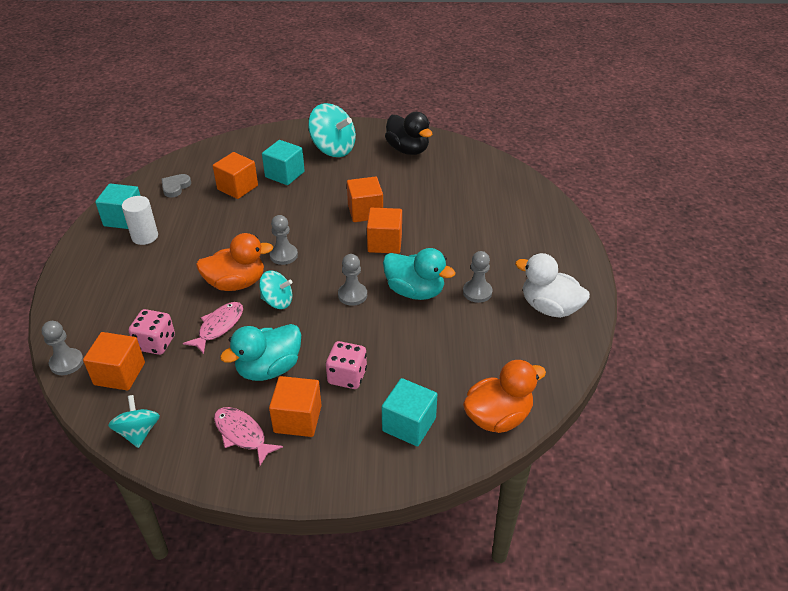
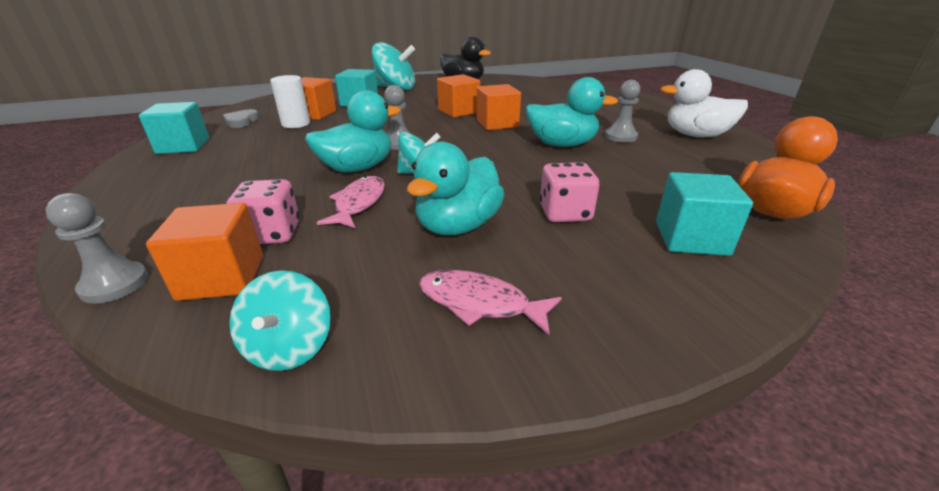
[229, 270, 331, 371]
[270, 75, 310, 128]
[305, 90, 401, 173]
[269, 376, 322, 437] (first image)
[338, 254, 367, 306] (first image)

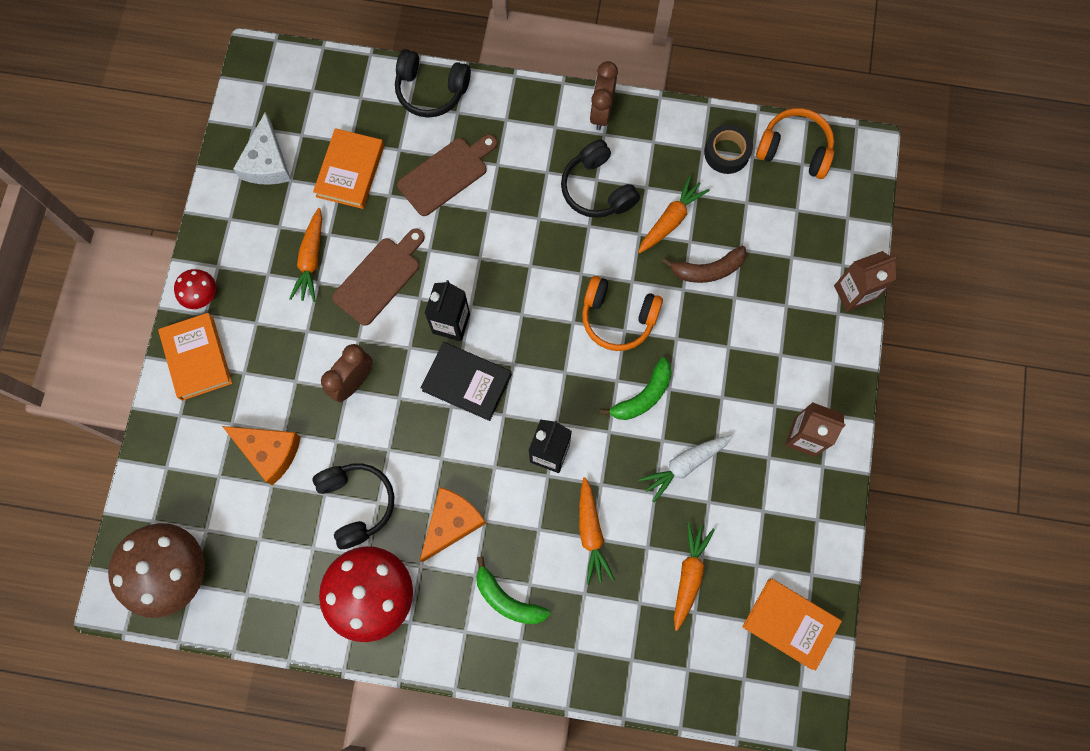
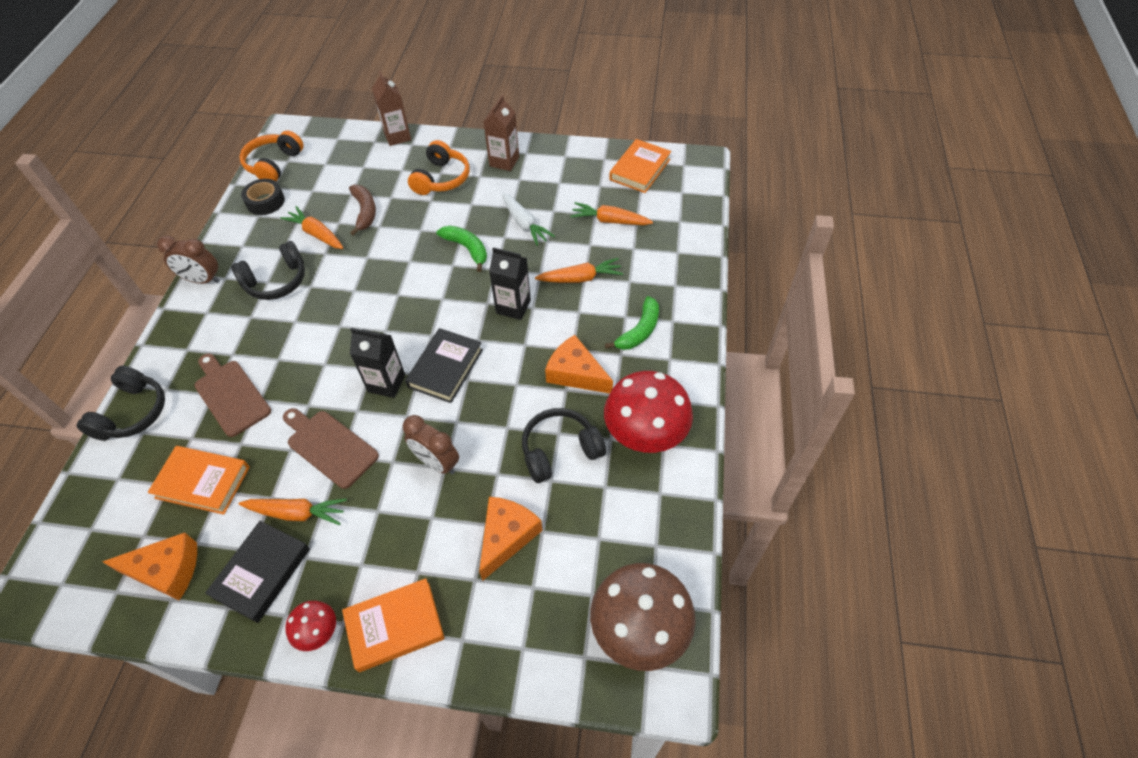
[102, 532, 197, 601]
[408, 140, 470, 195]
[205, 521, 310, 623]

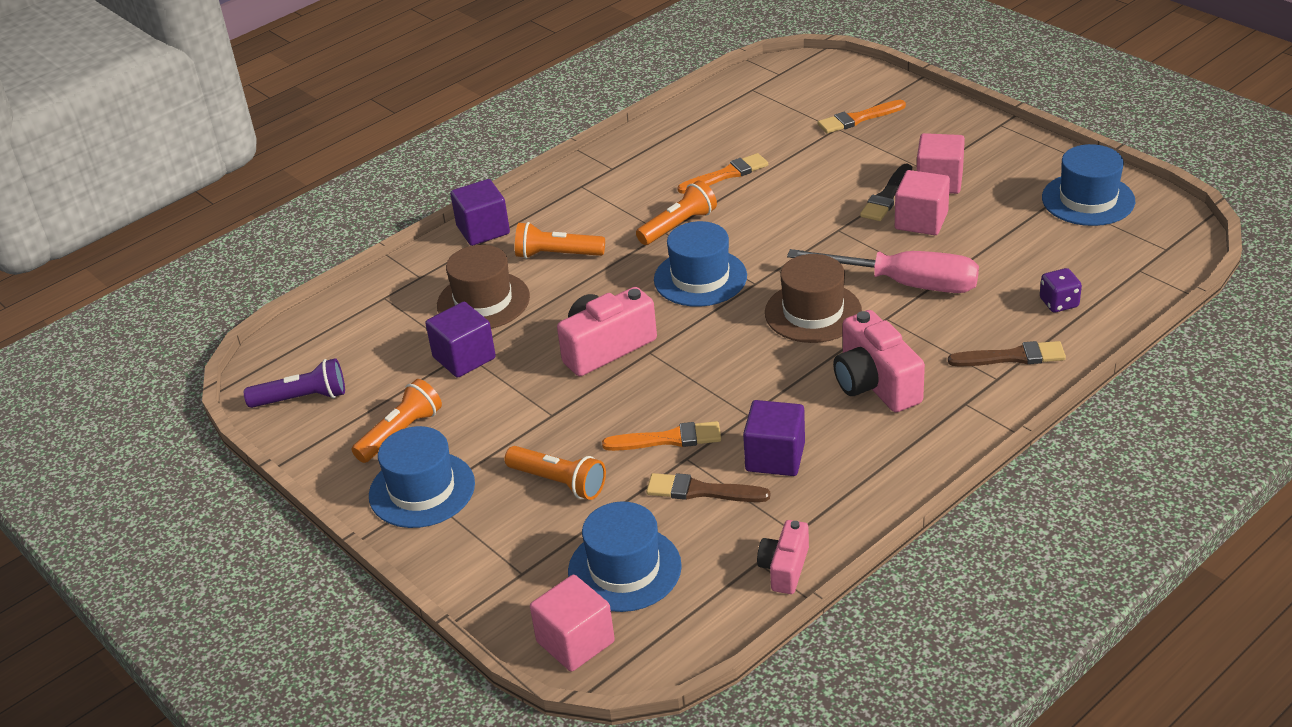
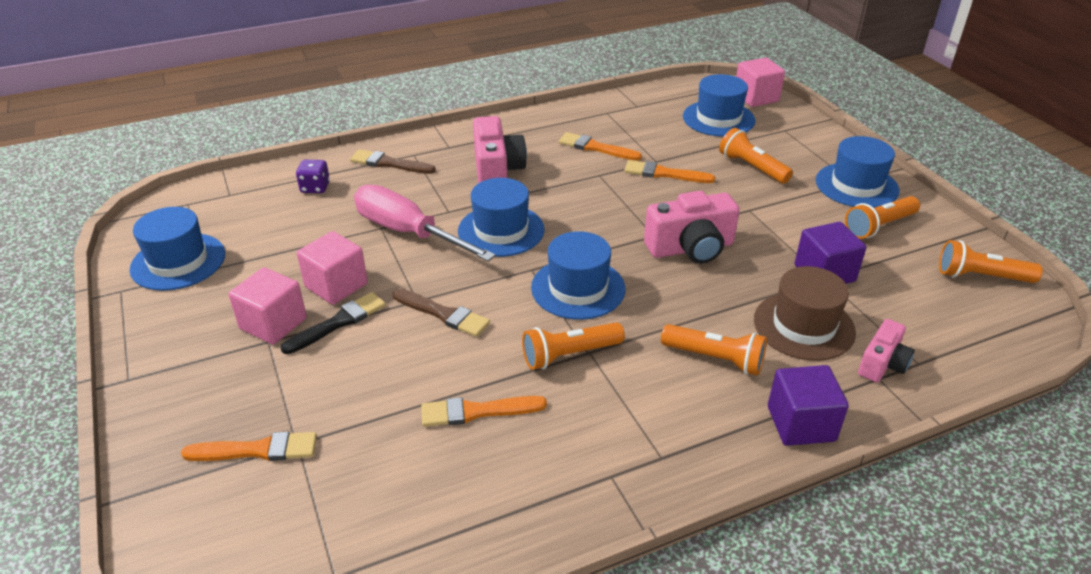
[939, 240, 1043, 283]
[393, 289, 490, 337]
[559, 132, 642, 161]
[858, 319, 915, 382]
[458, 178, 545, 257]

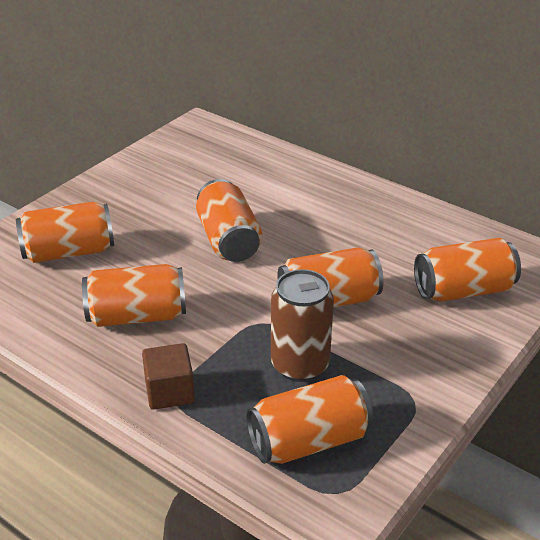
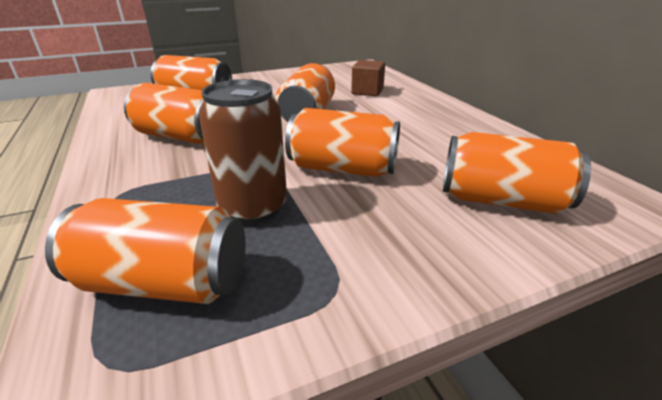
[351, 60, 385, 96]

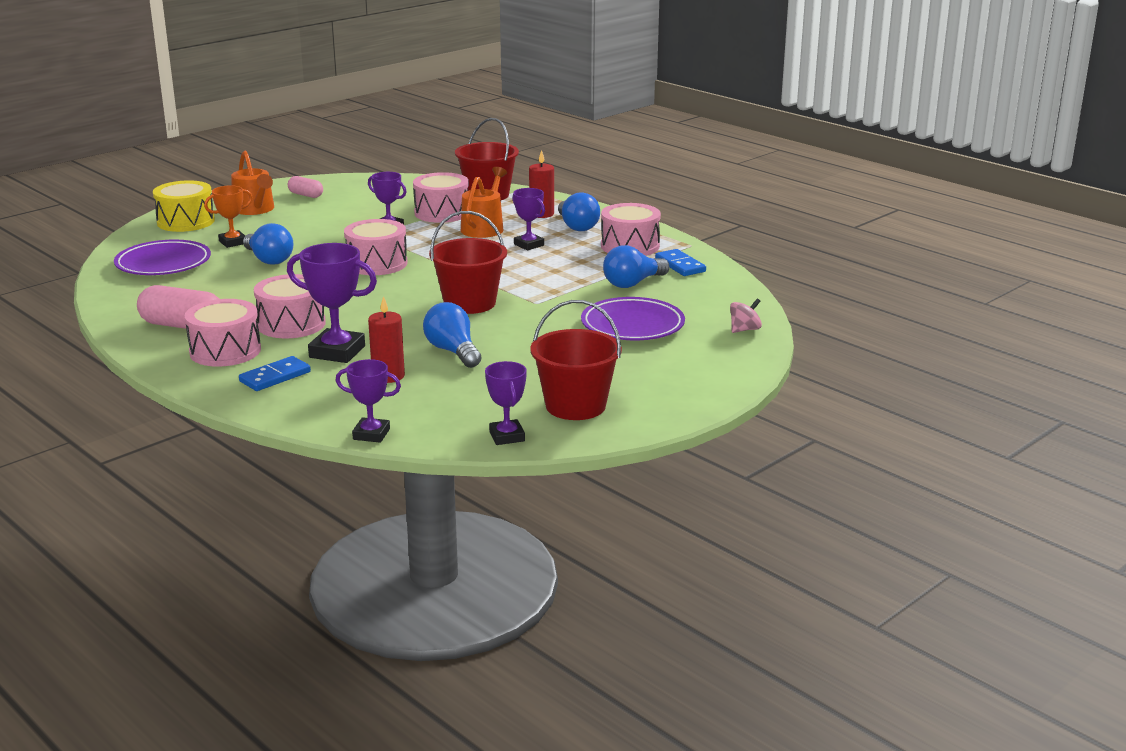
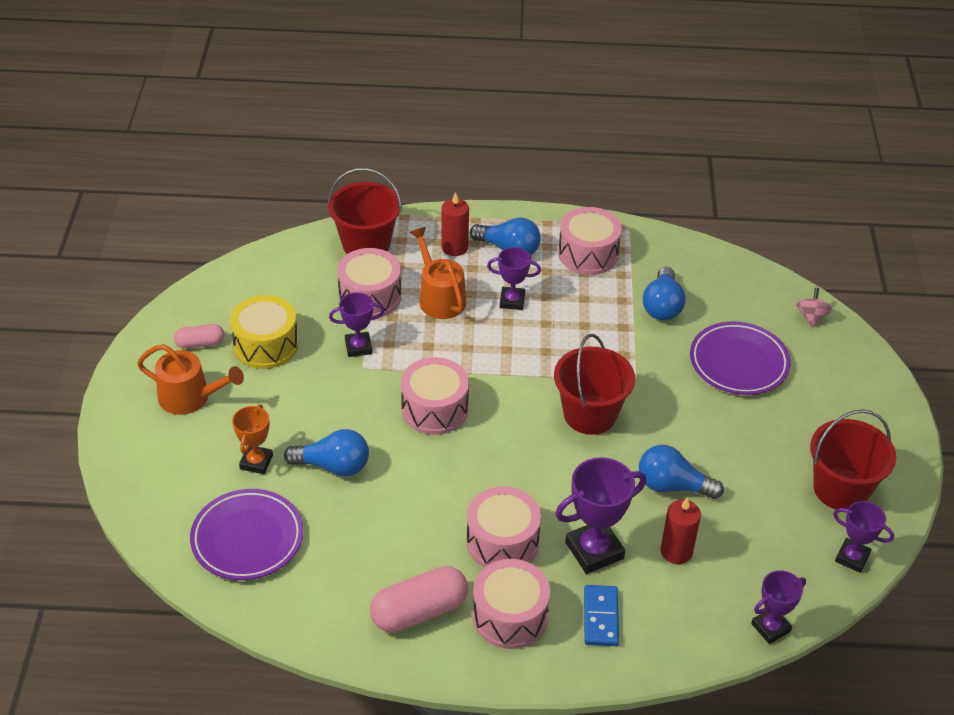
[230, 295, 299, 369]
[655, 249, 706, 276] (first image)

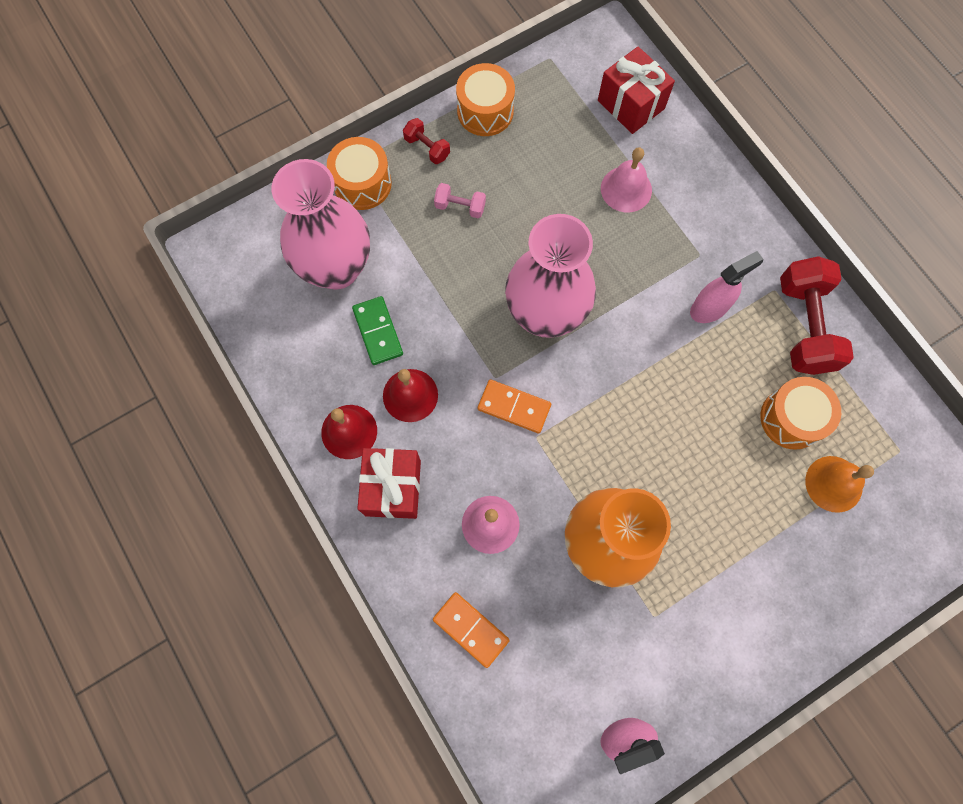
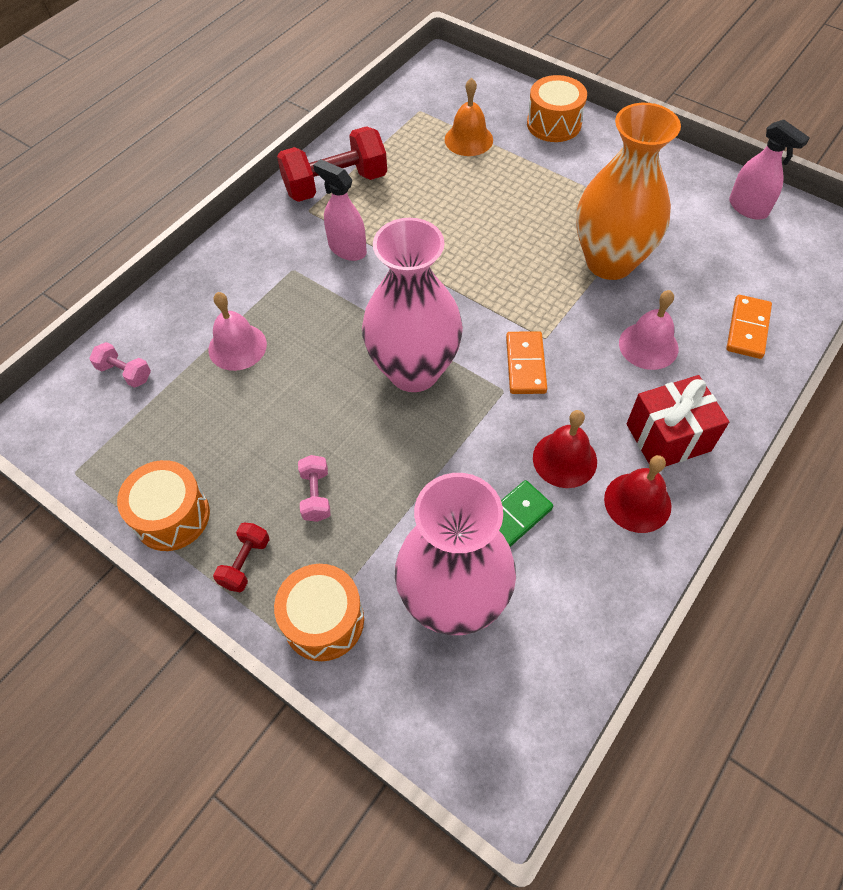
[89, 342, 151, 388]
[527, 75, 587, 142]

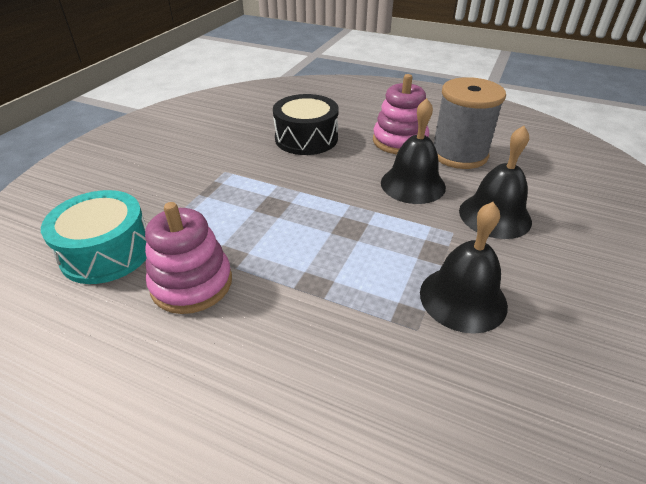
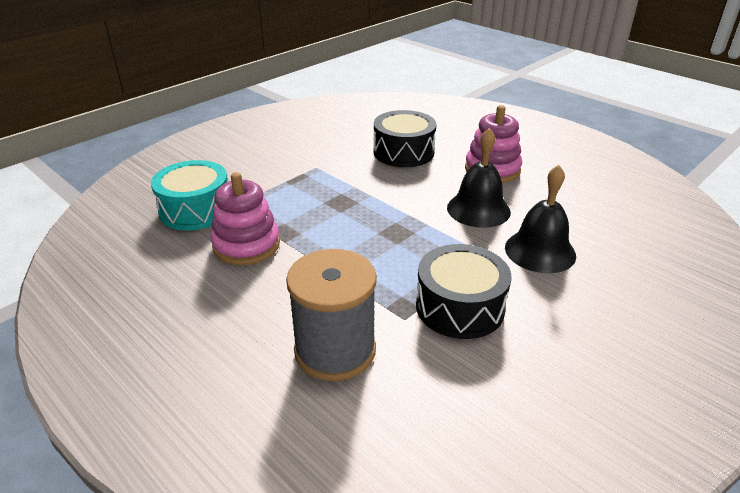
[416, 244, 511, 339]
[286, 249, 377, 381]

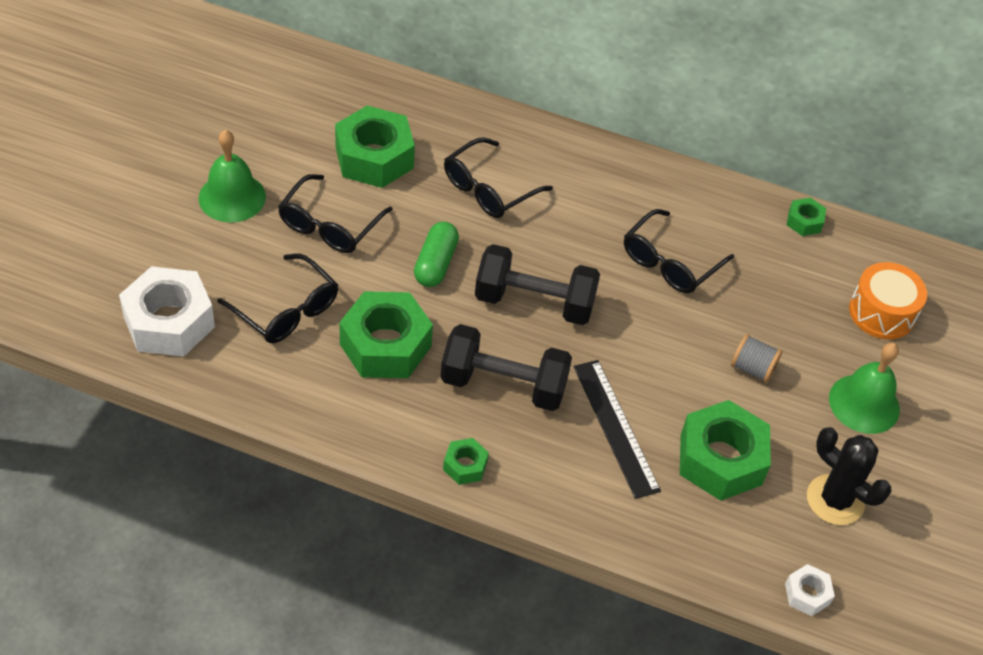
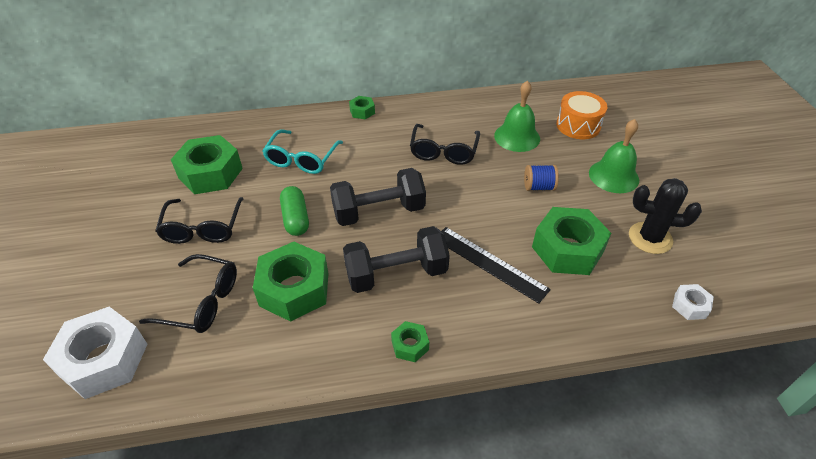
[494, 81, 540, 152]
[262, 129, 343, 174]
[524, 165, 559, 191]
[349, 96, 375, 119]

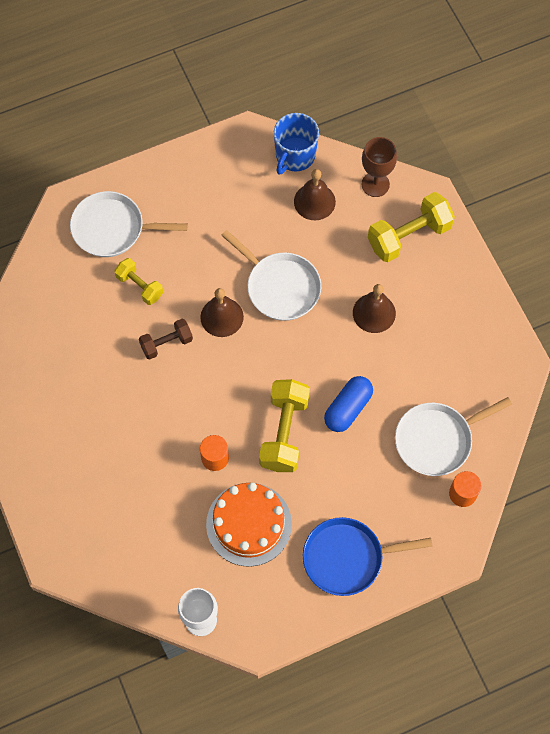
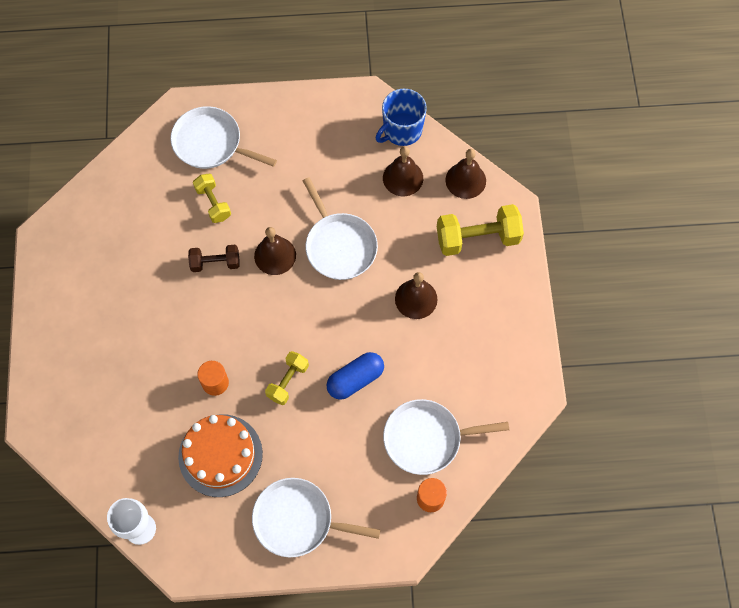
[265, 351, 309, 405]
[252, 478, 380, 558]
[445, 149, 486, 199]

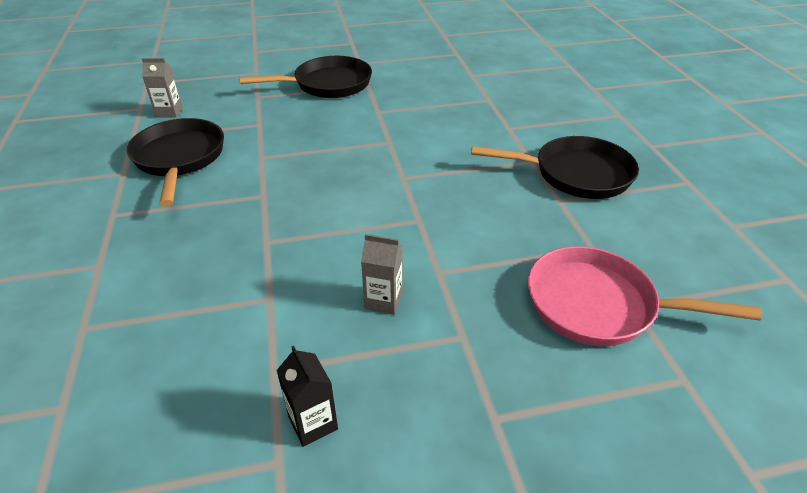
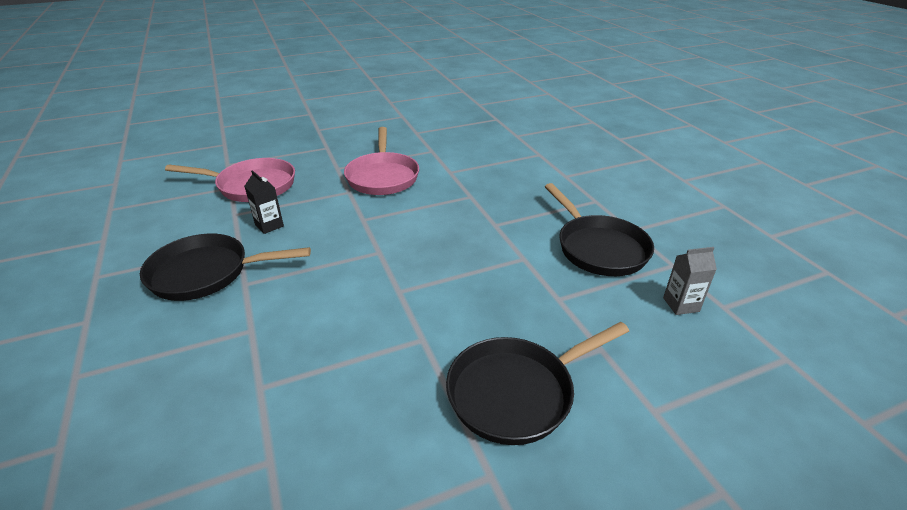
[244, 170, 284, 234]
[344, 127, 419, 195]

